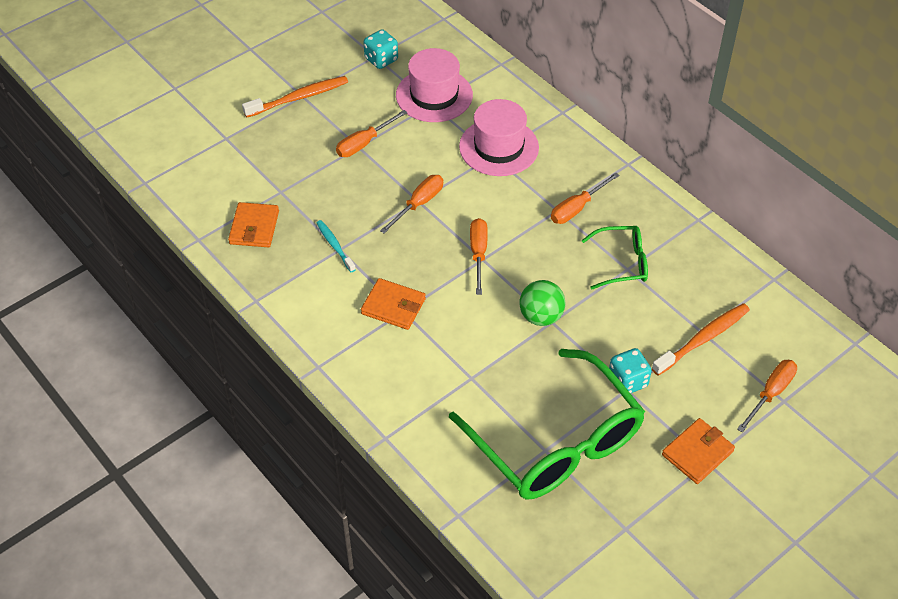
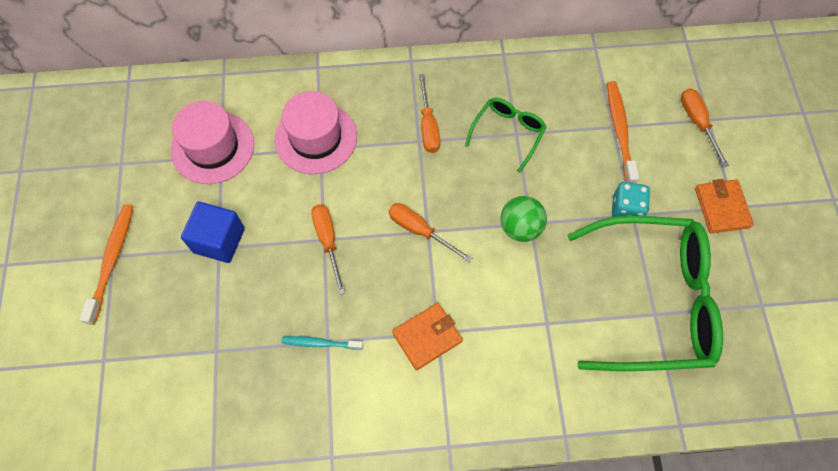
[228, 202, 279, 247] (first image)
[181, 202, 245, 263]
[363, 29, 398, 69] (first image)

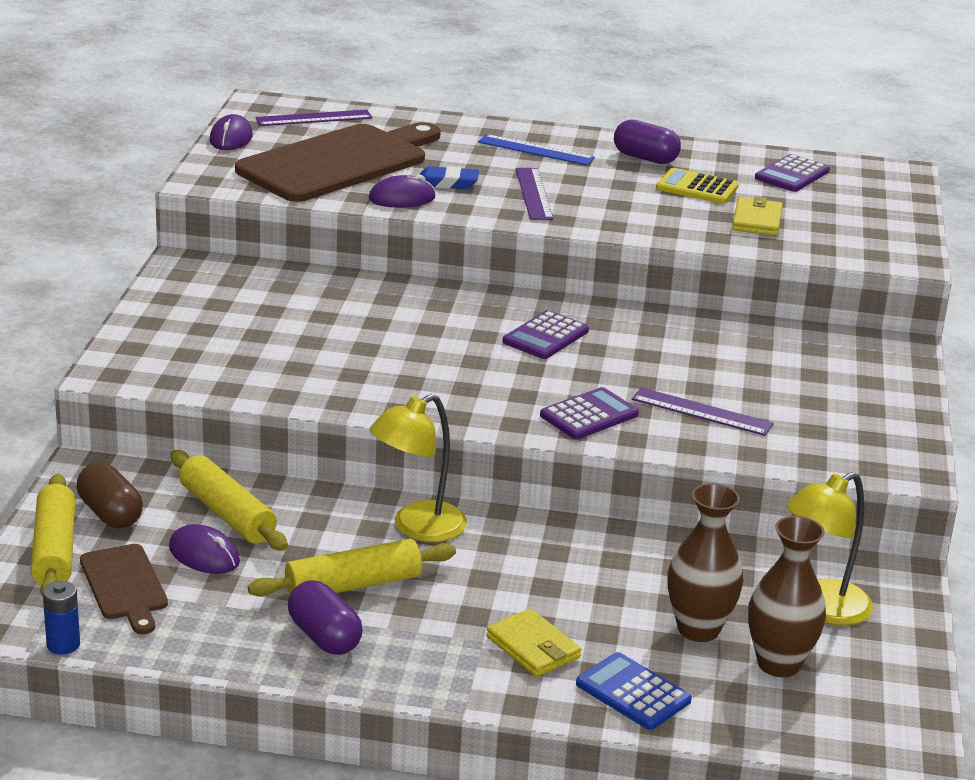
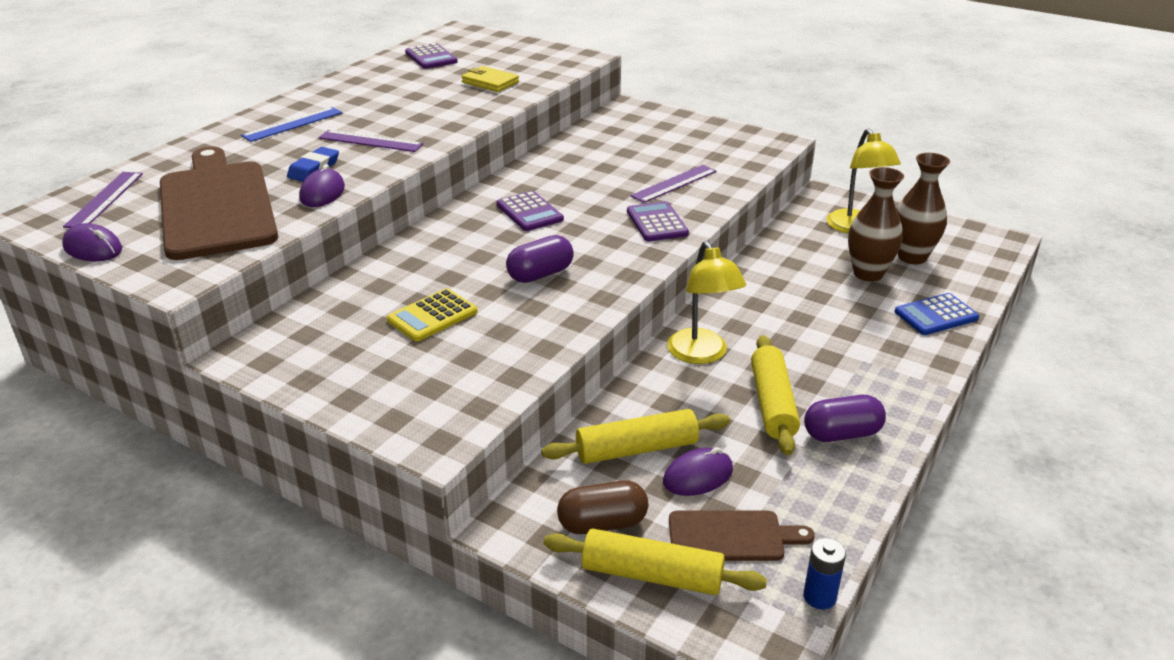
[486, 608, 581, 677] (first image)
[506, 235, 574, 283]
[387, 288, 477, 342]

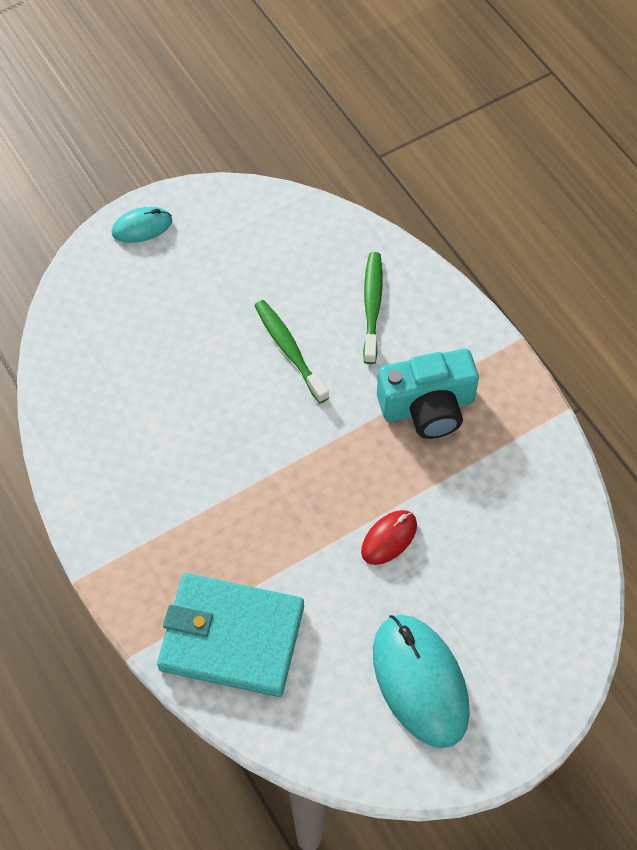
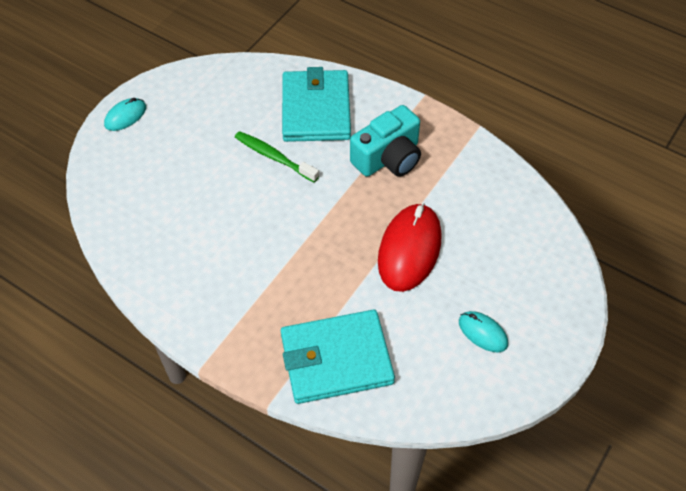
[378, 203, 442, 292]
[282, 67, 351, 142]
[459, 311, 508, 352]

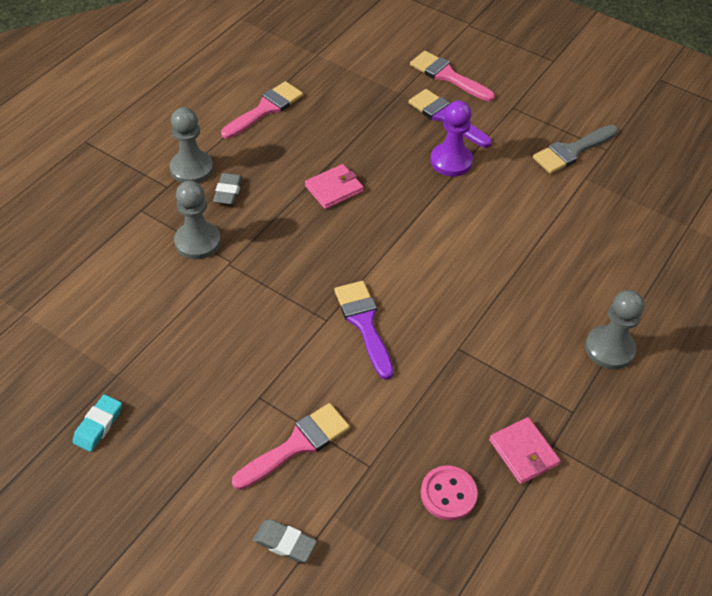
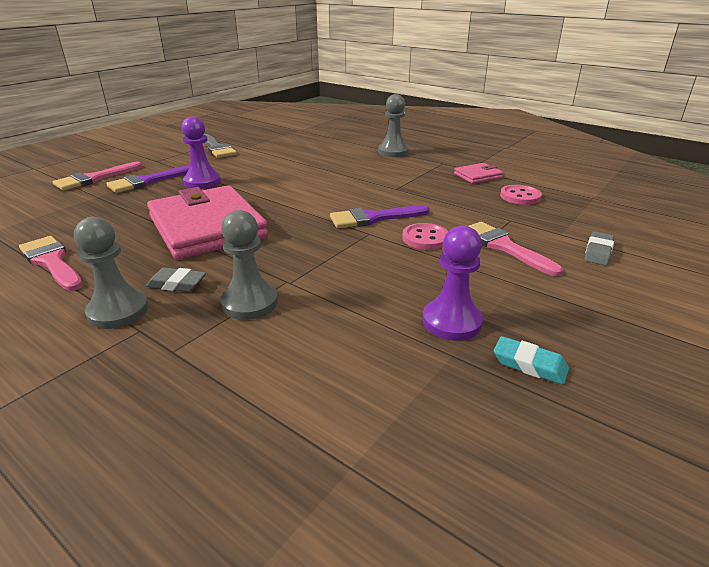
[147, 185, 268, 260]
[402, 223, 448, 250]
[422, 225, 483, 341]

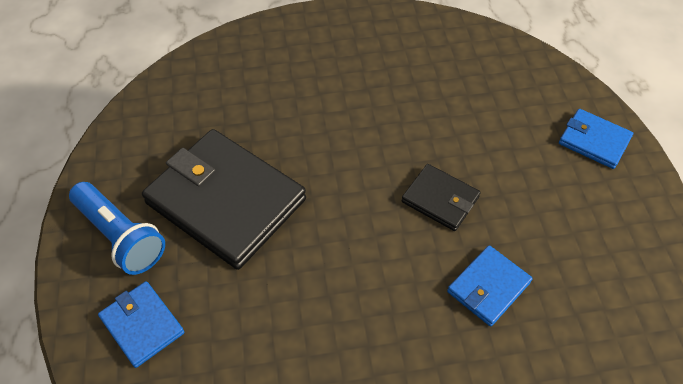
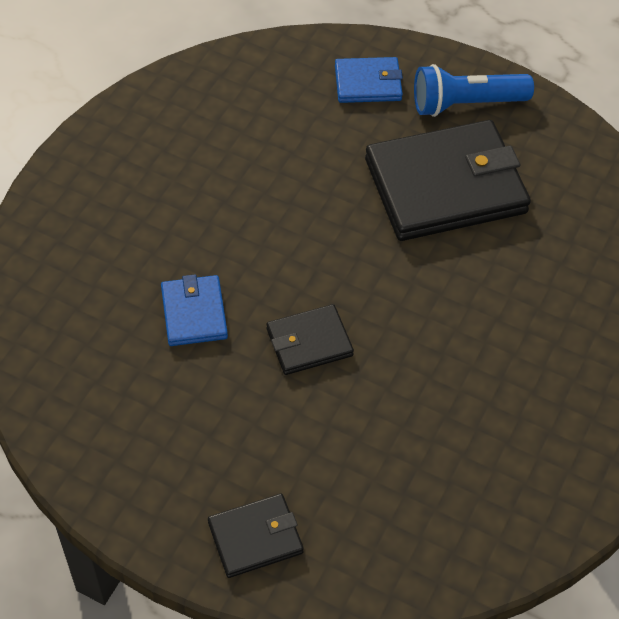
[208, 494, 304, 578]

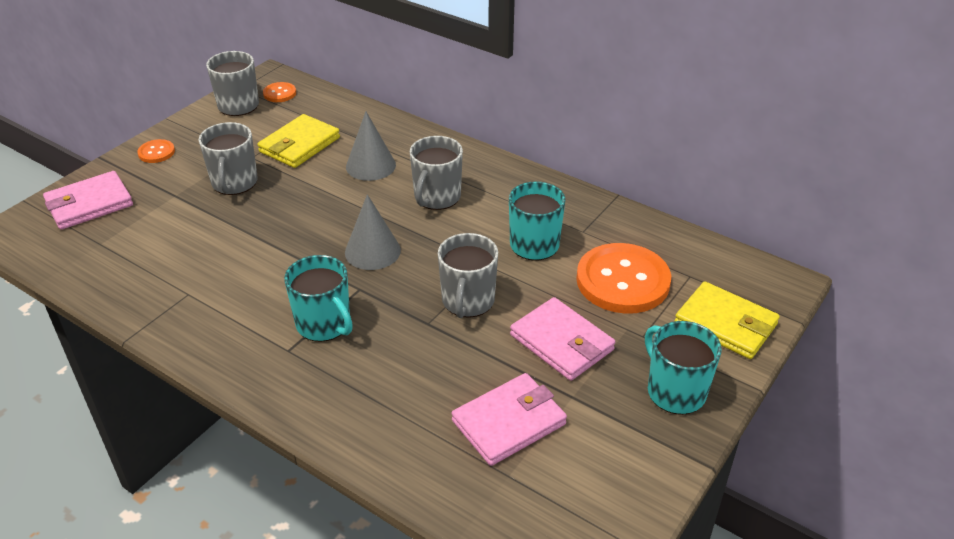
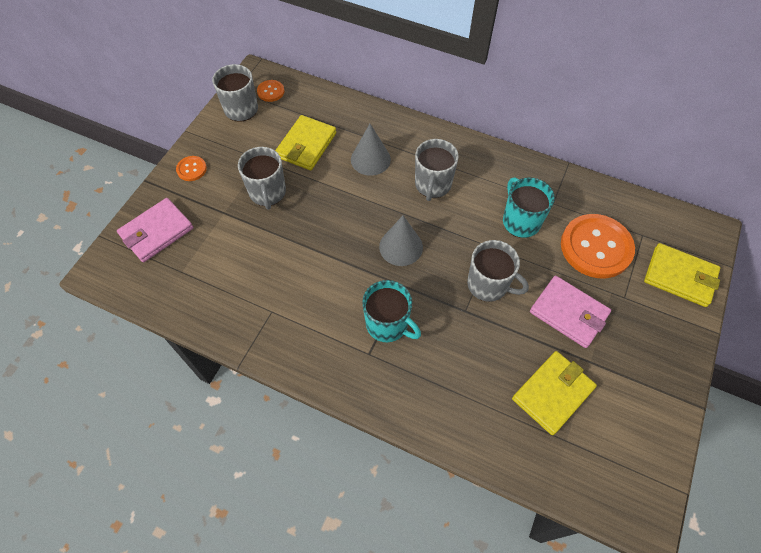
[467, 240, 529, 302]
[512, 351, 597, 435]
[645, 321, 722, 415] (first image)

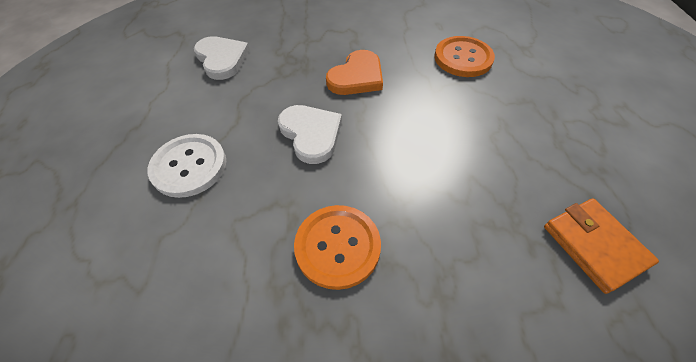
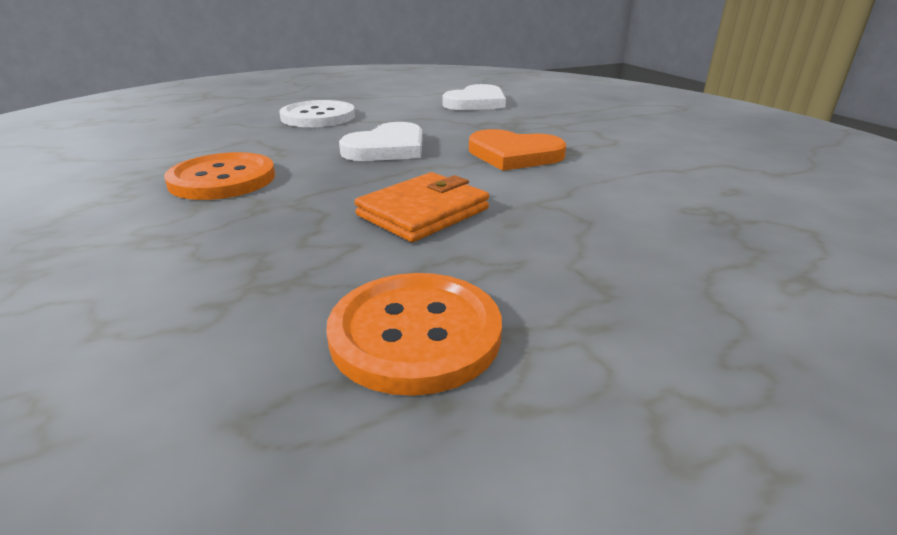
[326, 273, 502, 396]
[355, 172, 489, 242]

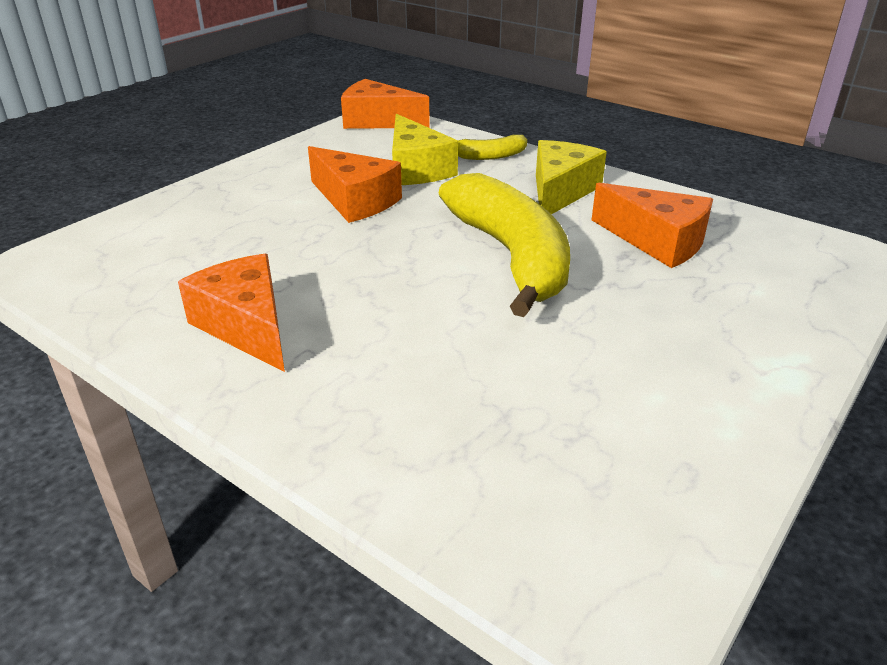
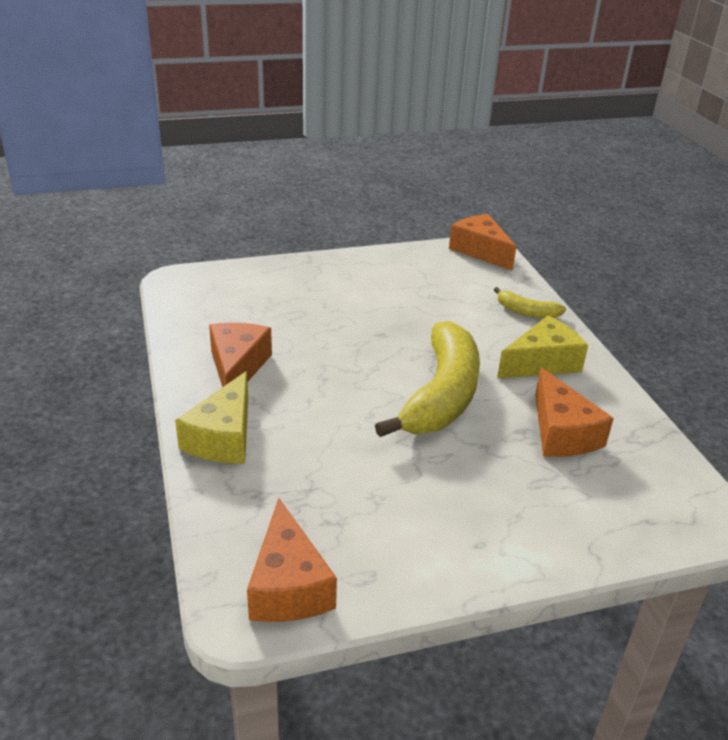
[247, 498, 337, 622]
[175, 371, 248, 464]

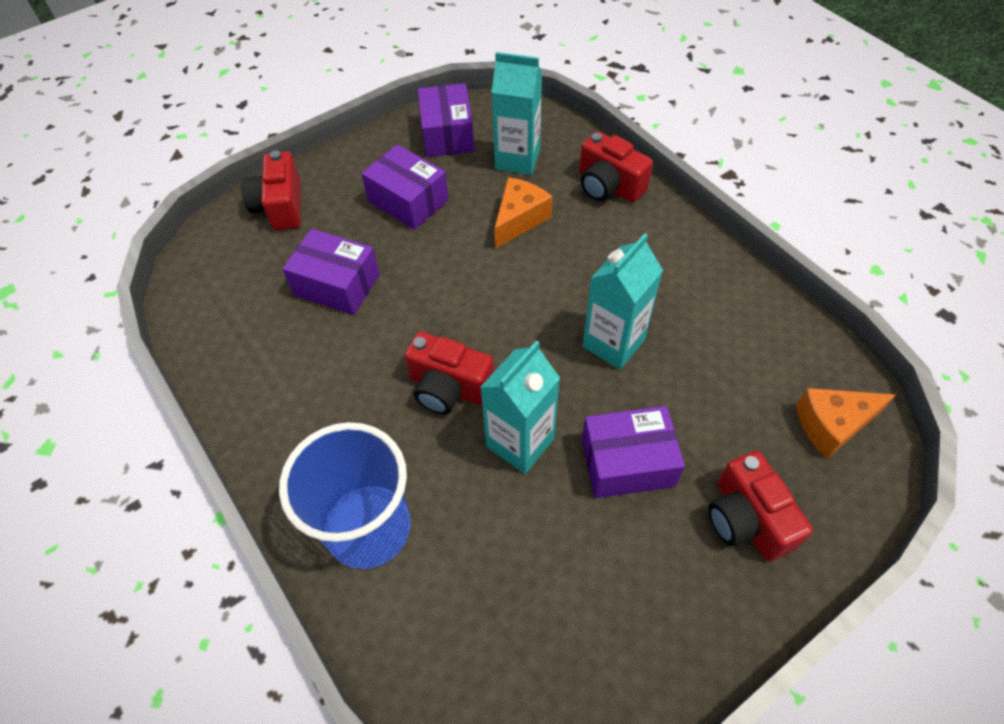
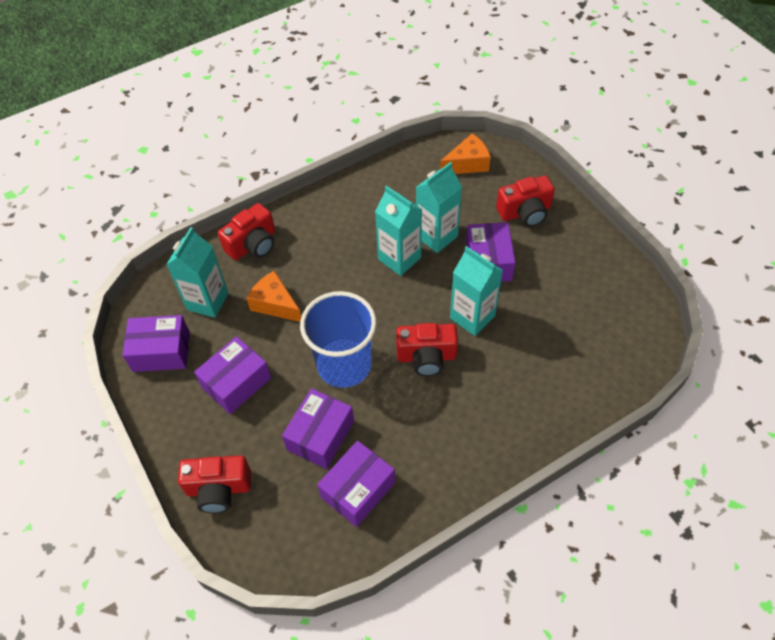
[300, 291, 377, 388]
[396, 323, 458, 376]
[440, 133, 491, 174]
[317, 441, 395, 527]
[416, 162, 462, 253]

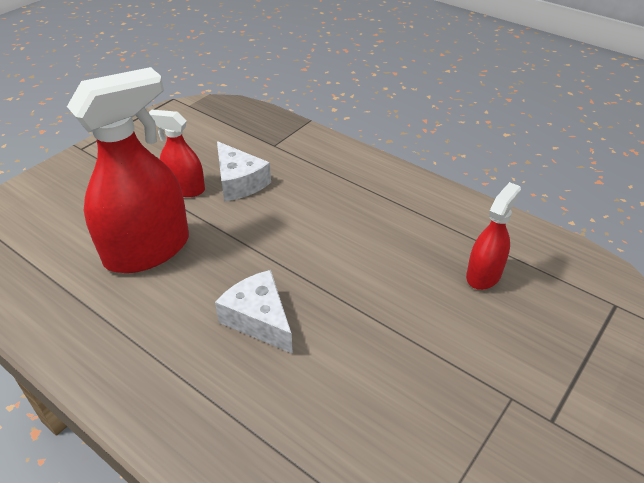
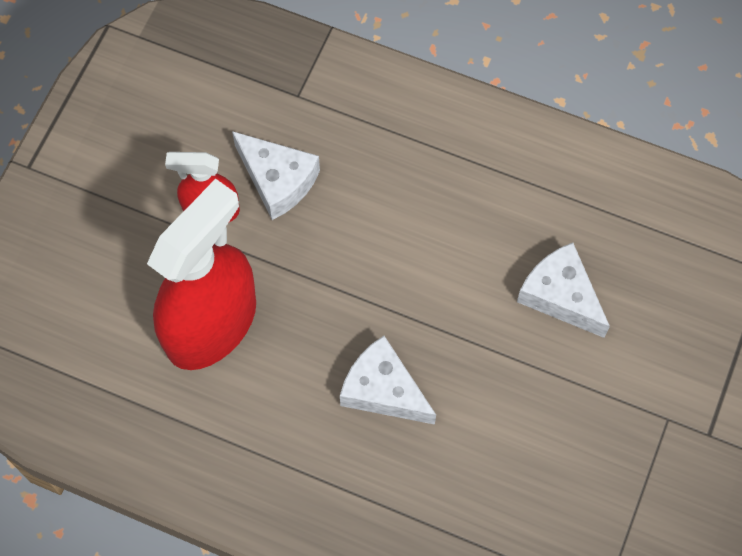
[466, 182, 521, 290] (first image)
[517, 243, 610, 338]

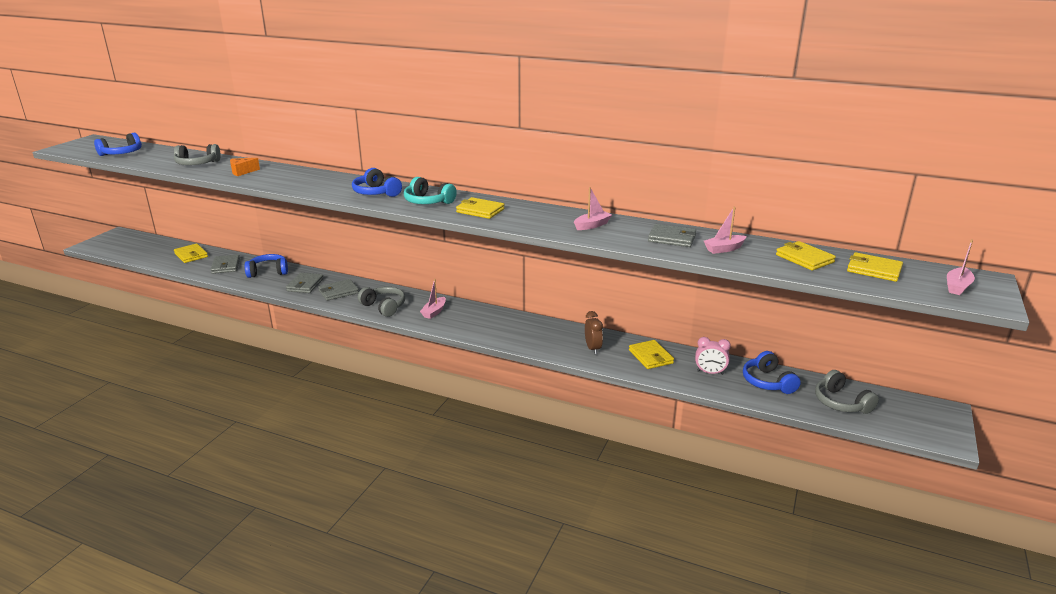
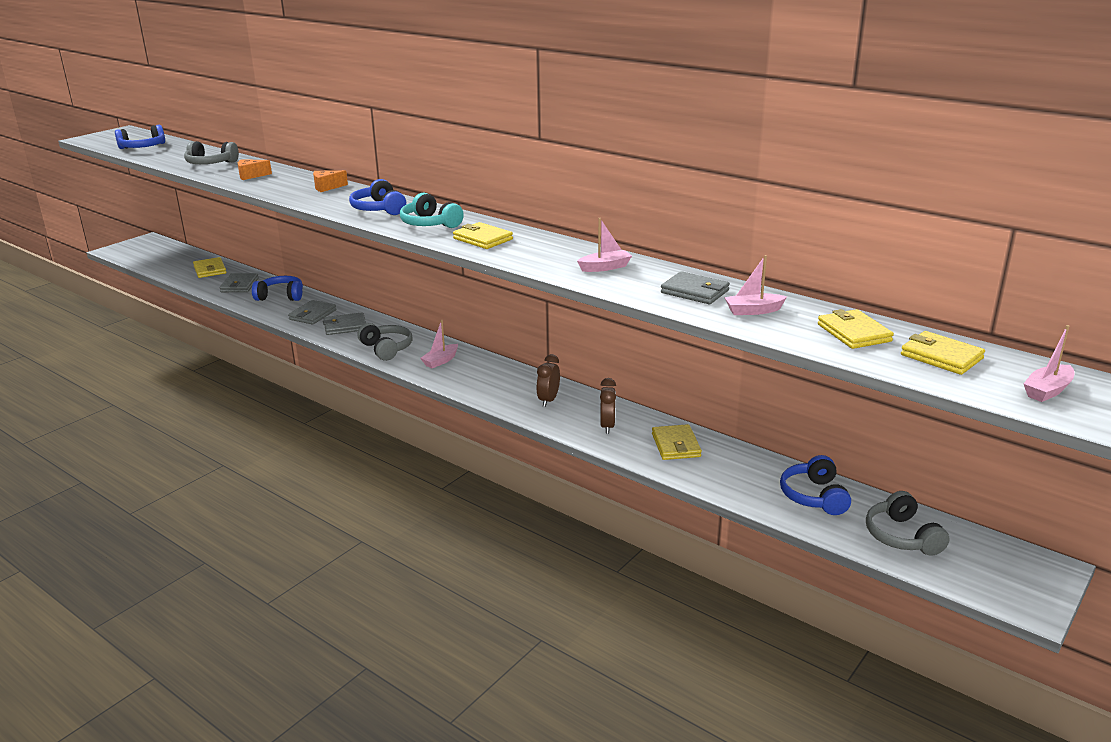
[695, 337, 731, 375] (first image)
[313, 170, 348, 192]
[536, 354, 560, 407]

